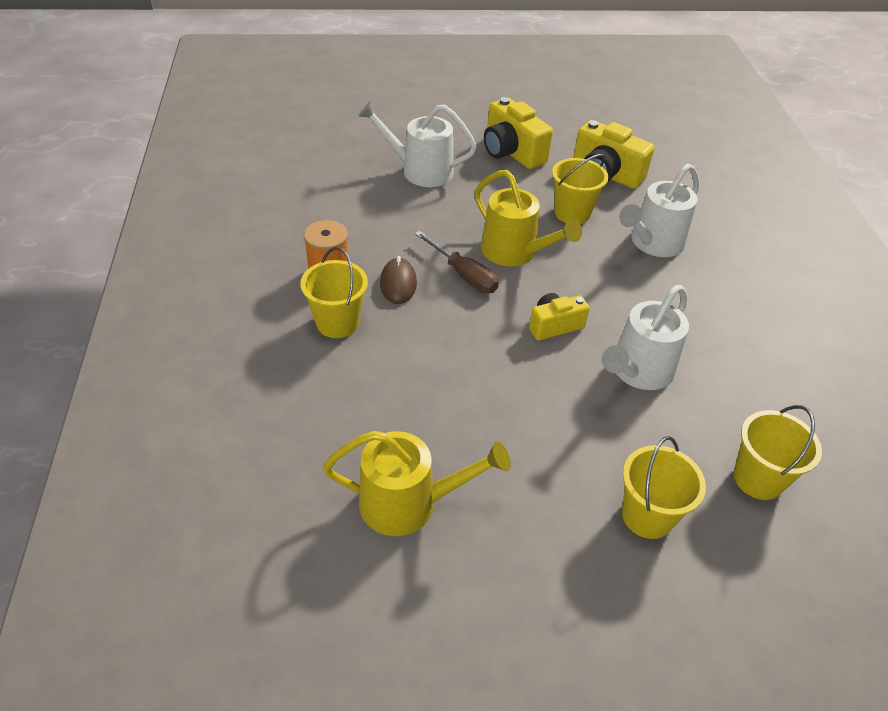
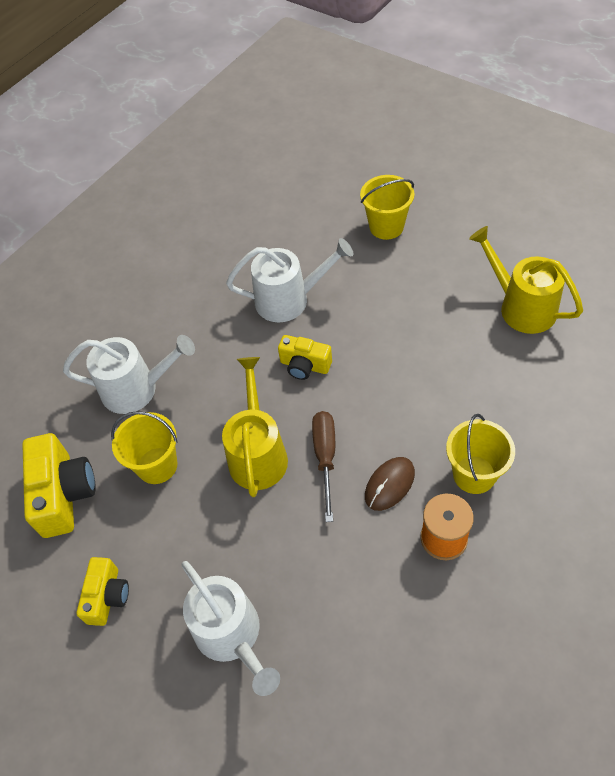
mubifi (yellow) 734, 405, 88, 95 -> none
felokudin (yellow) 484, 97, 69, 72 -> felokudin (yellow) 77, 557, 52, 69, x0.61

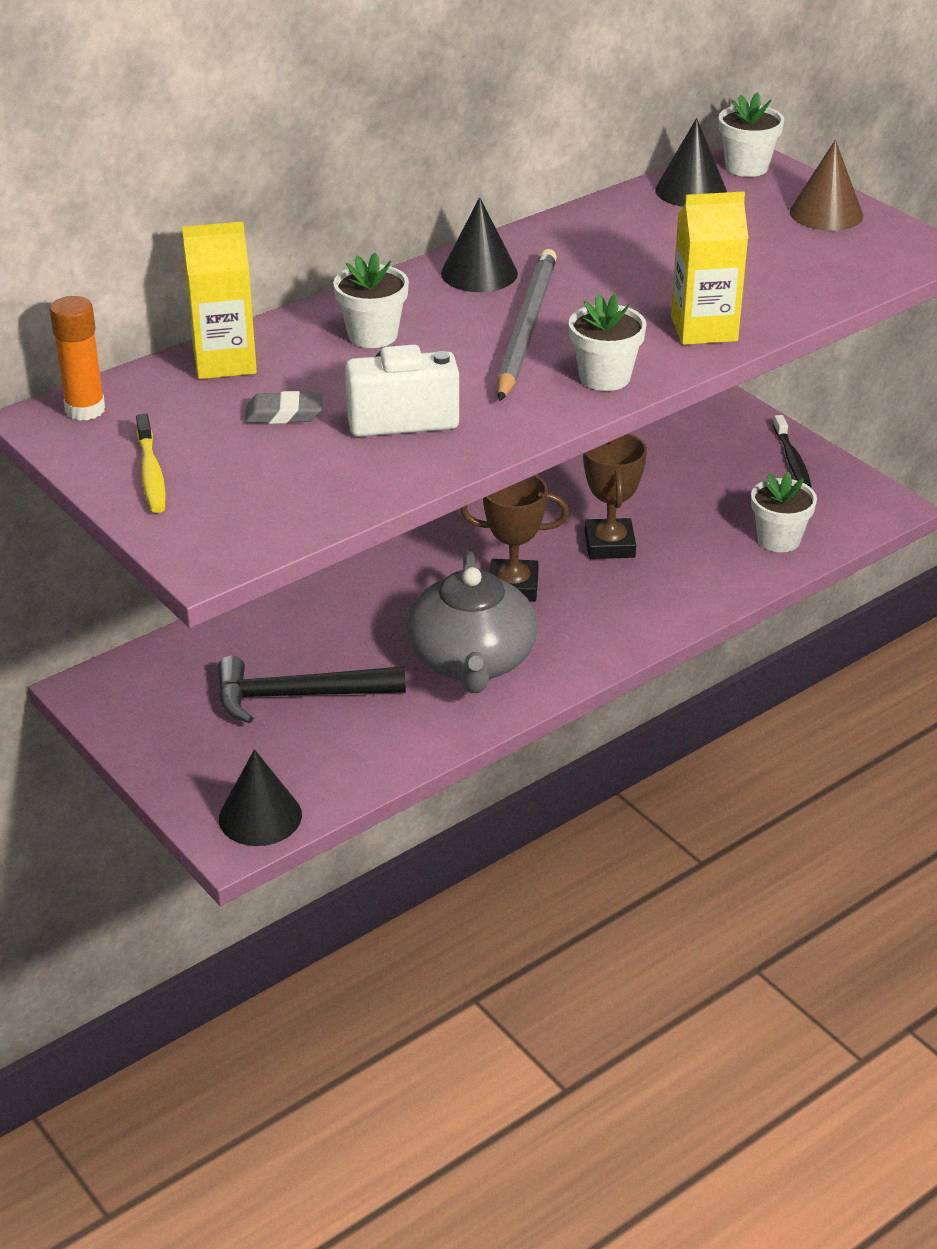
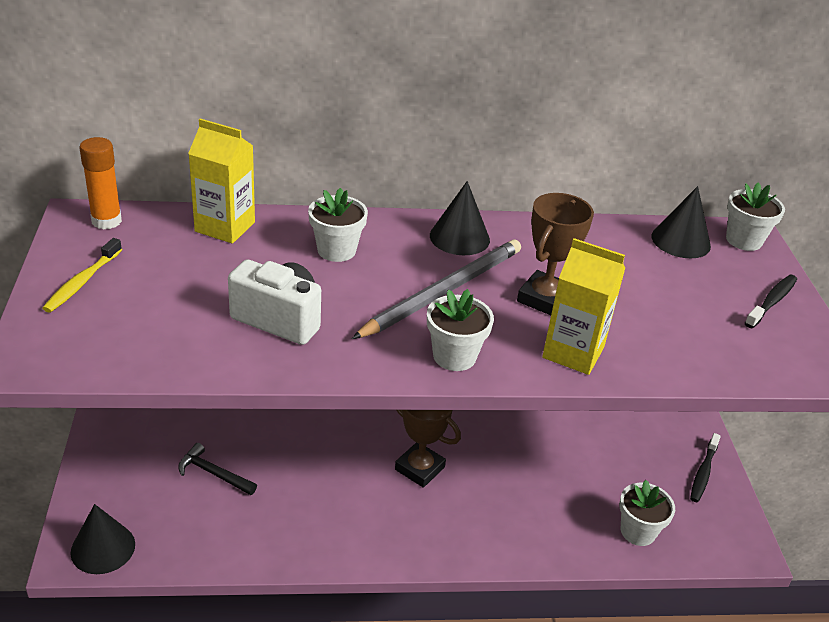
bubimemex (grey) 245, 391, 78, 33 -> none
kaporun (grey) 406, 551, 132, 142 -> none
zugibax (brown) 583, 434, 64, 125 -> zugibax (brown) 517, 193, 77, 122, relocated
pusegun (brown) 790, 140, 73, 91 -> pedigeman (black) 745, 275, 52, 53
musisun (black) 218, 656, 188, 67 -> musisun (black) 178, 443, 79, 52, x0.61

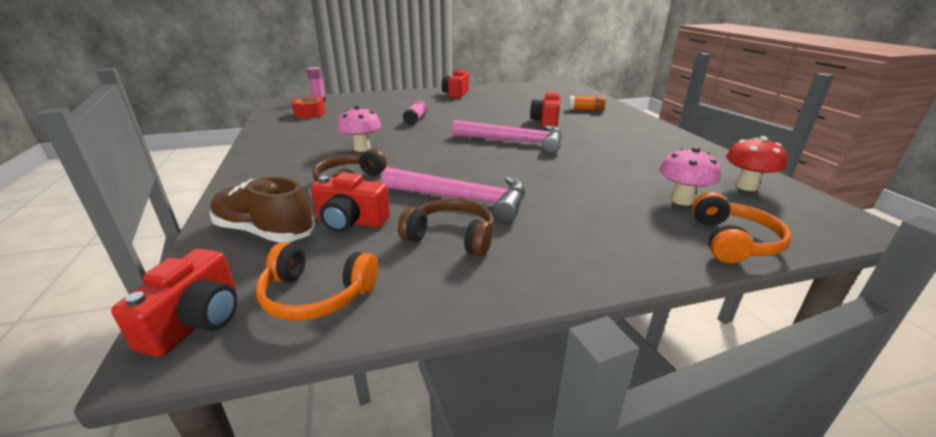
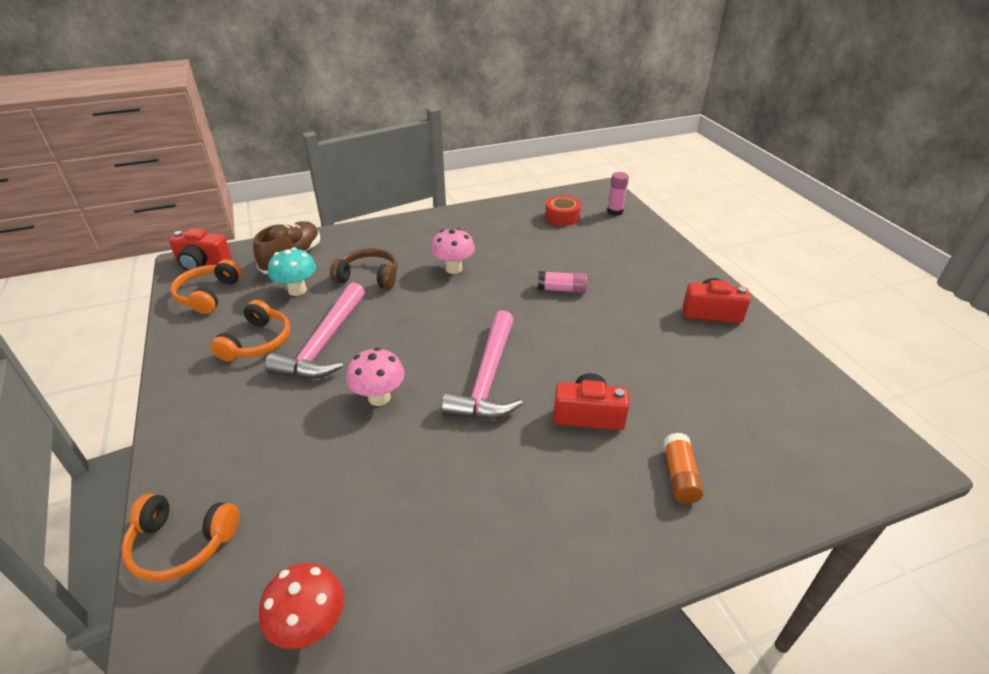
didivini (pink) 659, 147, 62, 58 -> didivini (pink) 346, 348, 59, 58, relocated
felokudin (red) 311, 173, 79, 59 -> didivini (turquoise) 268, 247, 48, 49
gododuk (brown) 398, 198, 96, 59 -> gododuk (orange) 210, 300, 80, 62

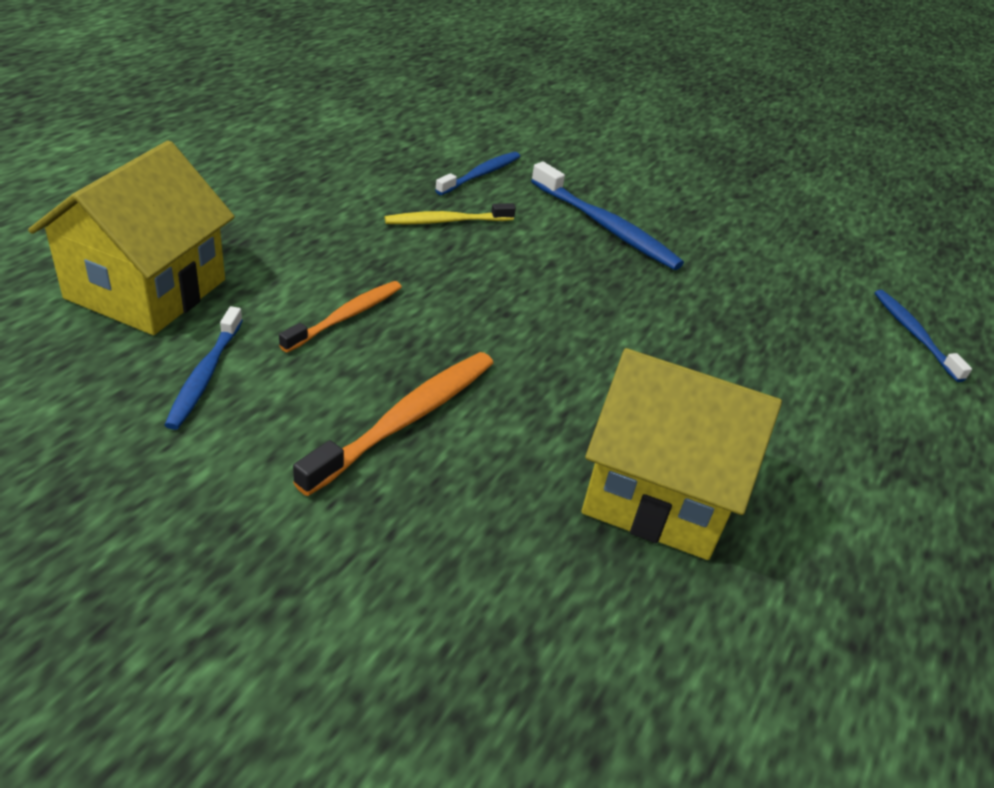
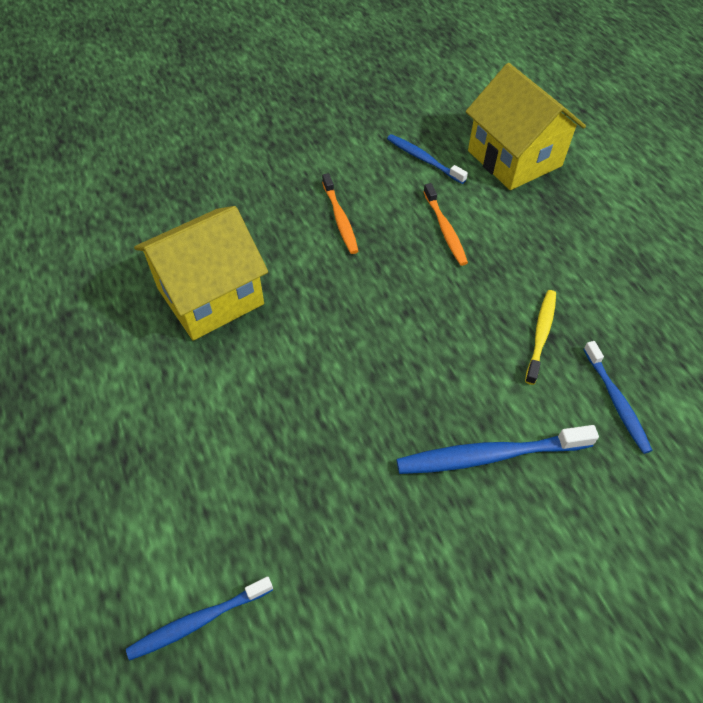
pedigeman (blue) 875, 290, 97, 92 -> pedigeman (blue) 126, 577, 147, 84, 135 degrees clockwise
pedigeman (orange) 293, 352, 200, 144 -> pedigeman (orange) 322, 173, 36, 81, x0.66

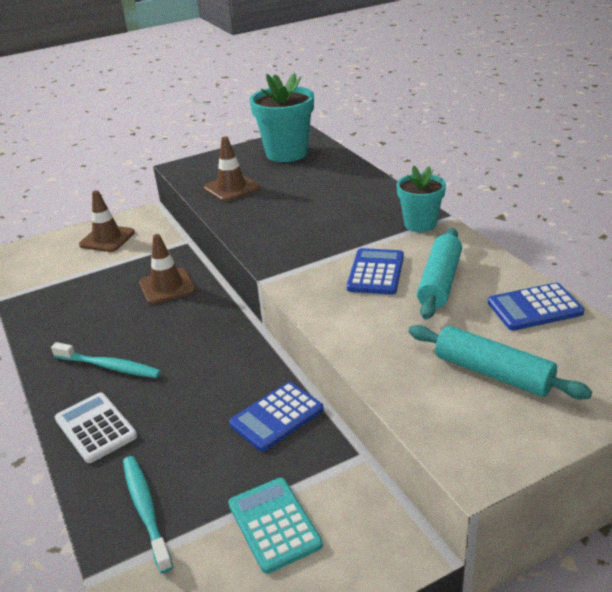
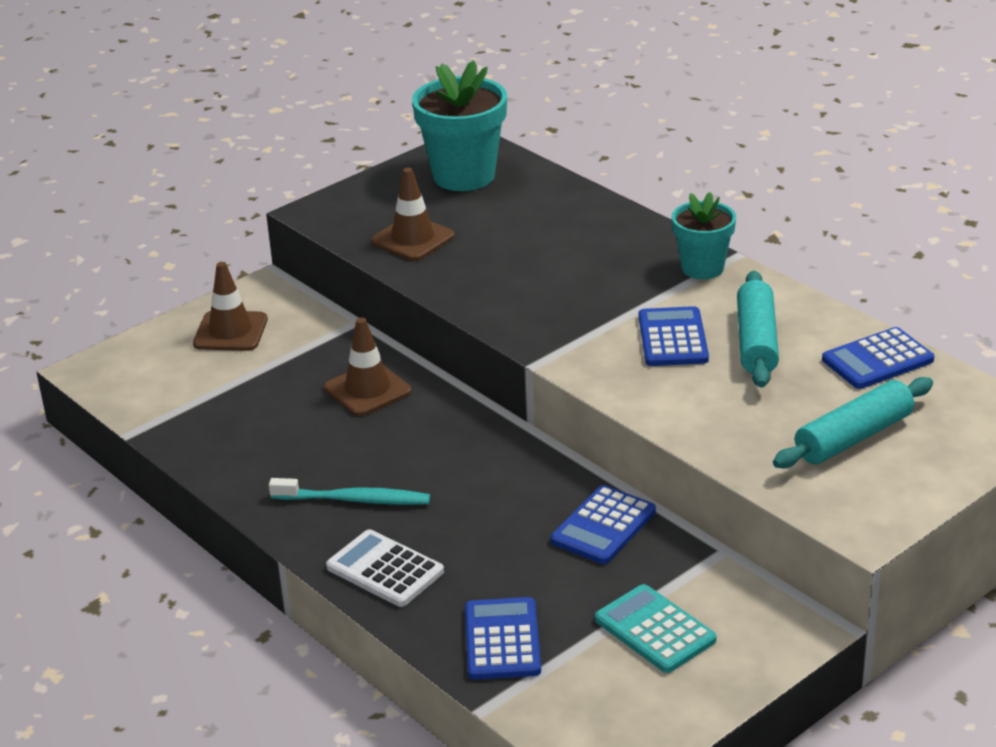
pedigeman (turquoise) 123, 456, 50, 117 -> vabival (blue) 465, 597, 76, 83
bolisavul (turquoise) 409, 325, 183, 74 -> bolisavul (turquoise) 773, 377, 160, 91, 60 degrees counterclockwise

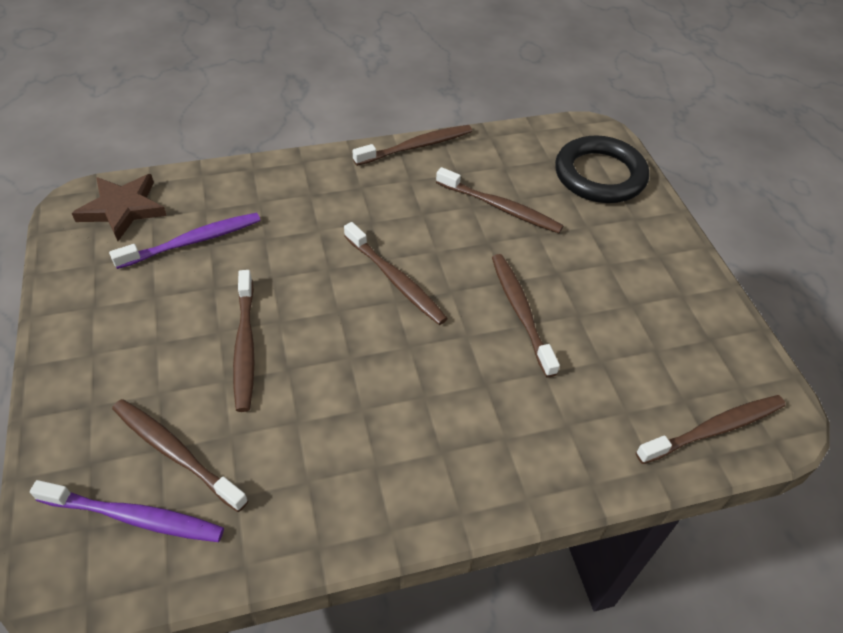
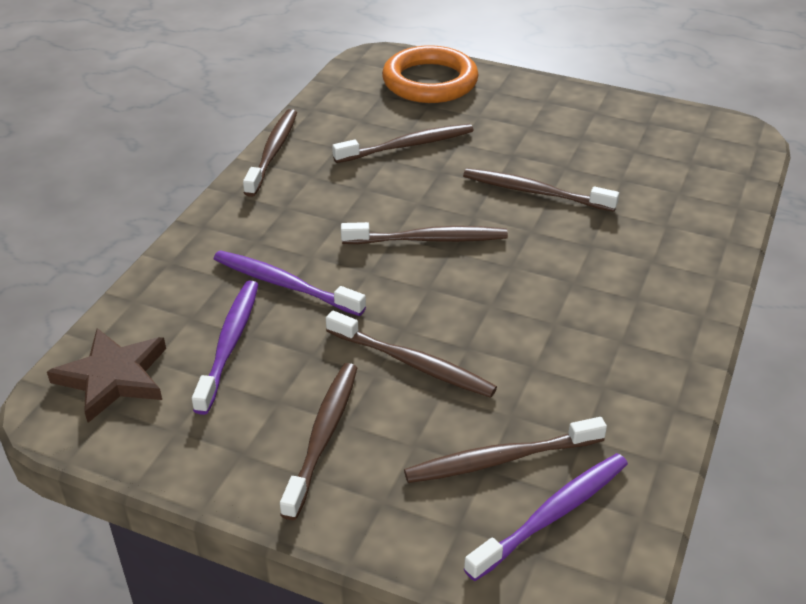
none -> pedigeman (purple) 214, 250, 152, 66
pedigeman (brown) 636, 395, 150, 69 -> pedigeman (brown) 280, 363, 77, 157, relocated
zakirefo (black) 555, 136, 94, 67 -> zakirefo (orange) 382, 45, 96, 58

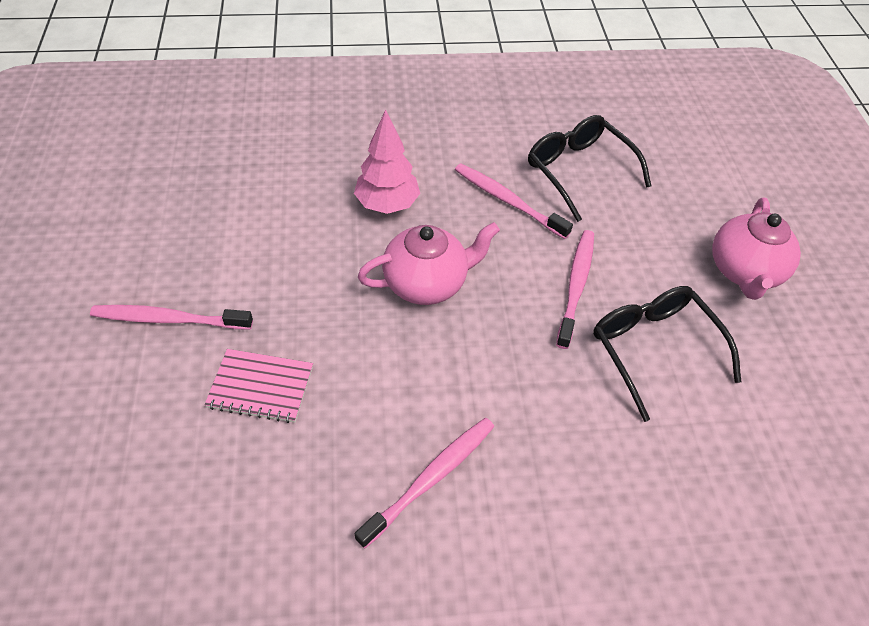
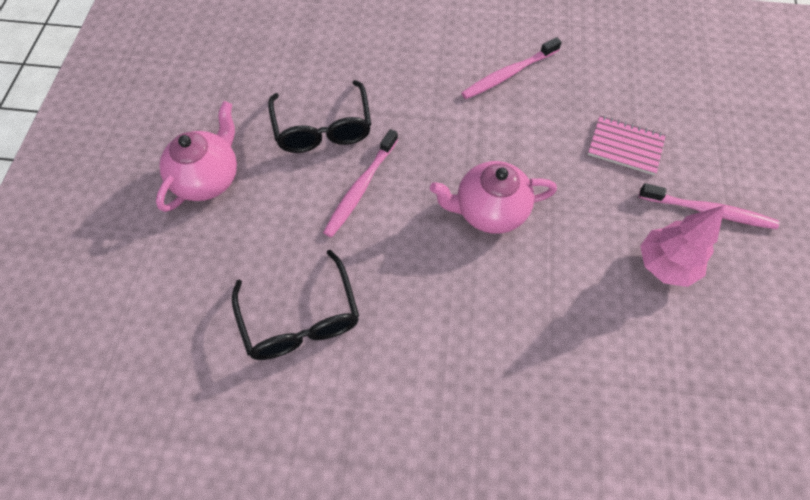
pedigeman (pink) 455, 163, 118, 76 -> none
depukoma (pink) 354, 109, 66, 105 -> depukoma (pink) 640, 205, 85, 82, relocated

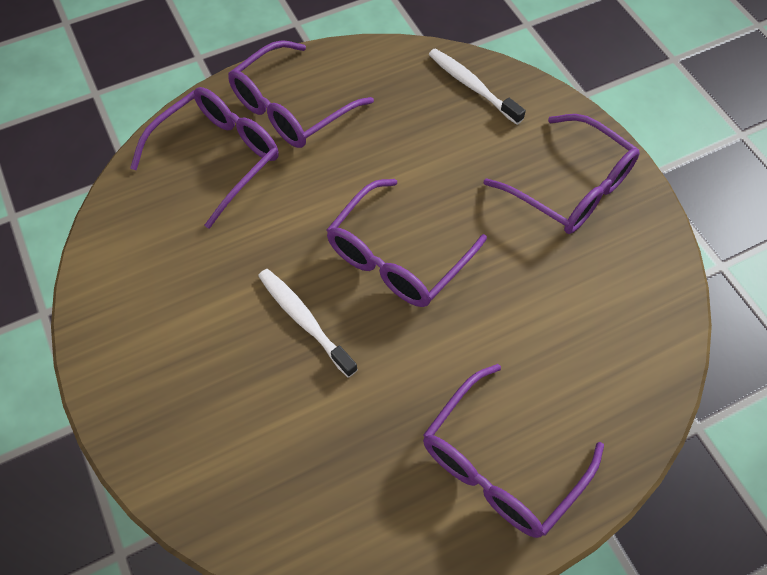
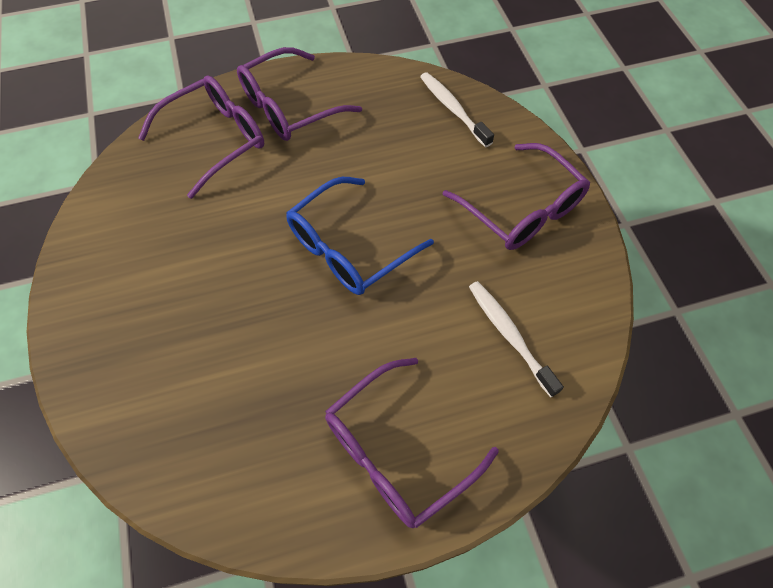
pedigeman (white) 258, 269, 100, 109 -> pedigeman (white) 469, 281, 95, 116, relocated
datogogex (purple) 327, 179, 160, 128 -> datogogex (blue) 286, 177, 148, 118

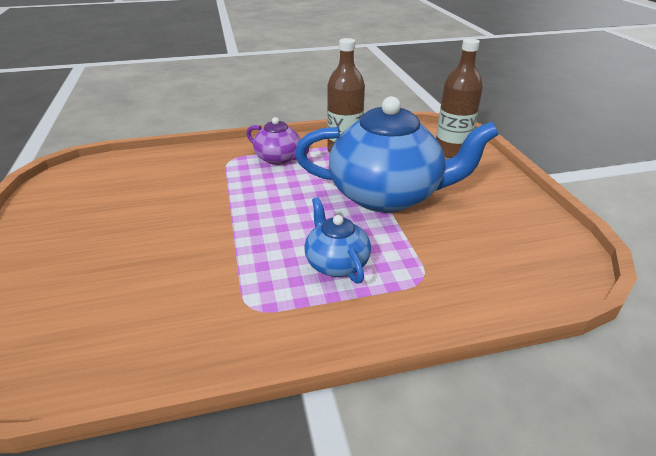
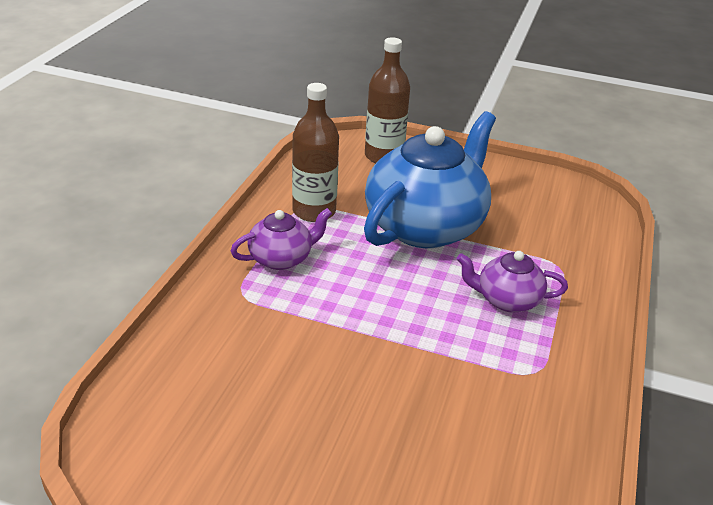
kaporun (blue) 304, 197, 67, 87 -> kaporun (purple) 457, 251, 111, 62

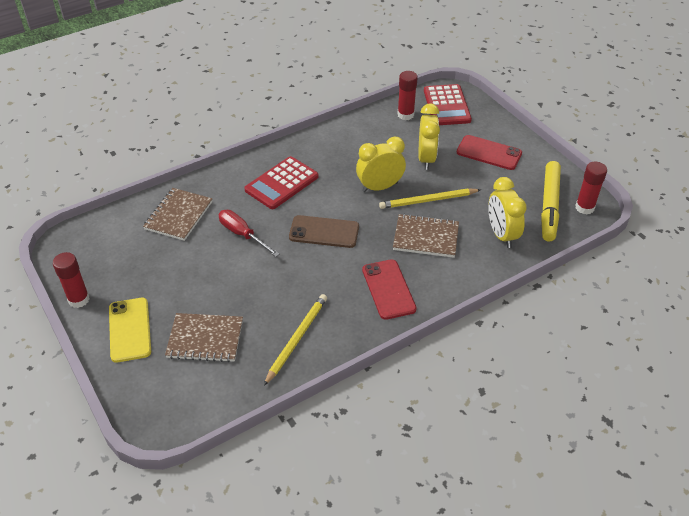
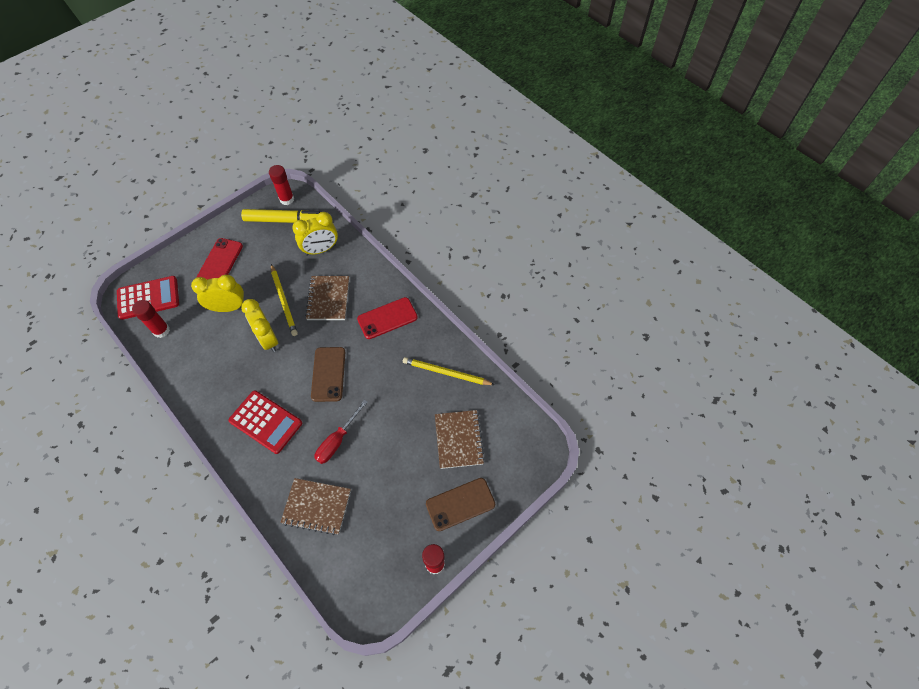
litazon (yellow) 109, 298, 42, 65 -> litazon (brown) 426, 478, 69, 53

